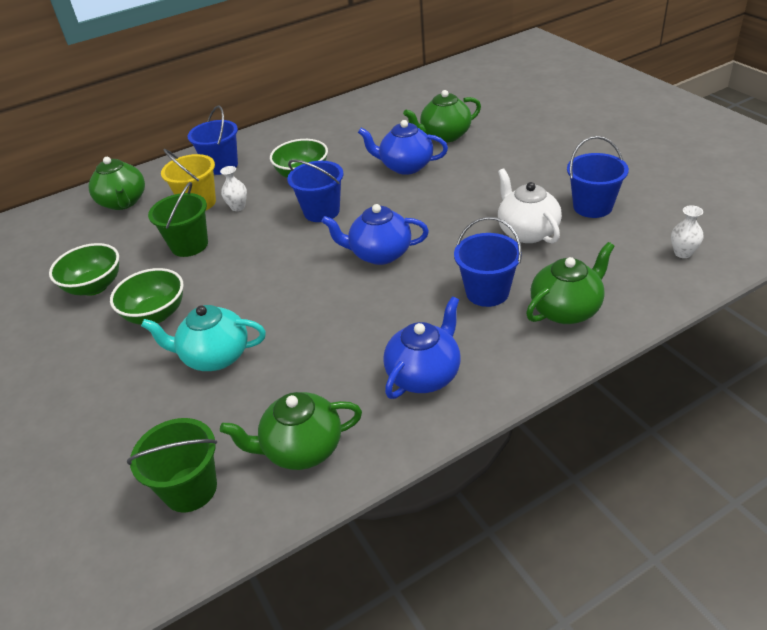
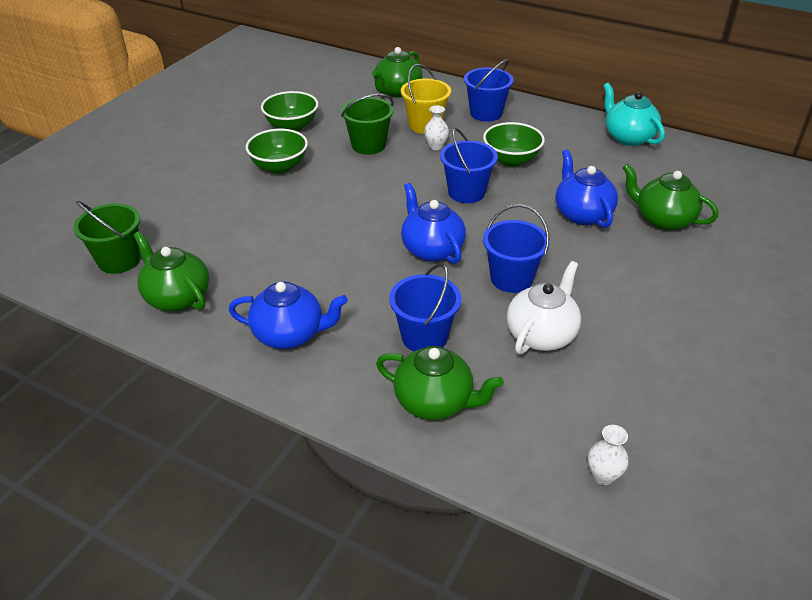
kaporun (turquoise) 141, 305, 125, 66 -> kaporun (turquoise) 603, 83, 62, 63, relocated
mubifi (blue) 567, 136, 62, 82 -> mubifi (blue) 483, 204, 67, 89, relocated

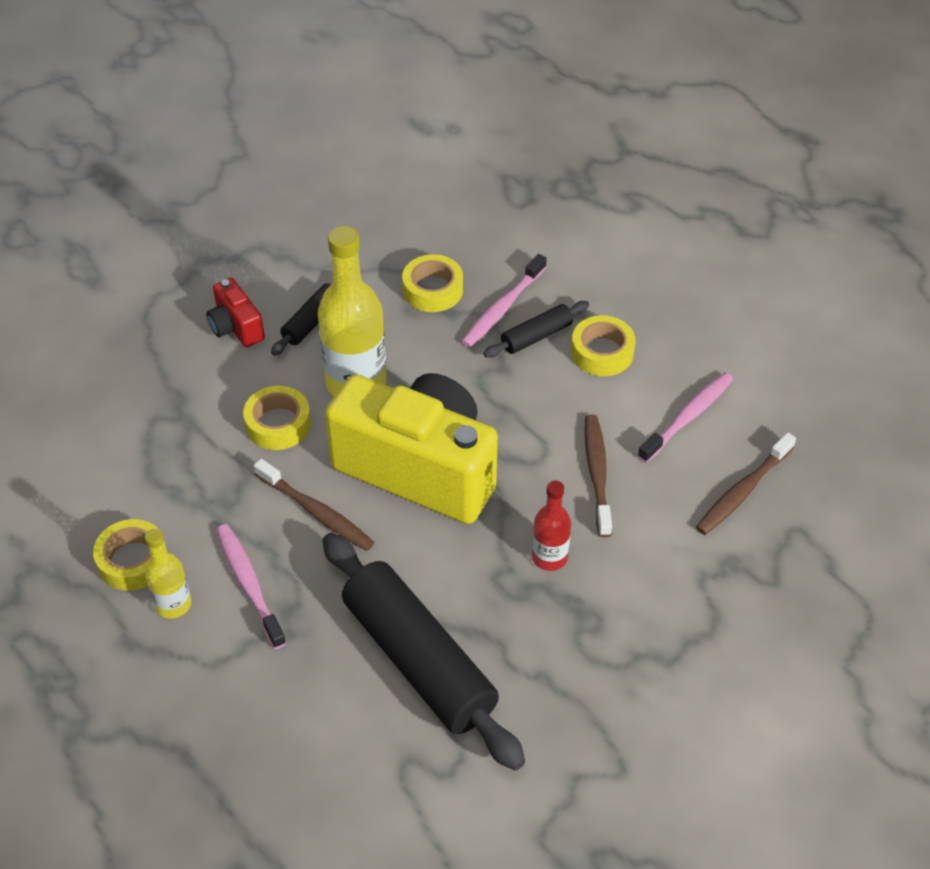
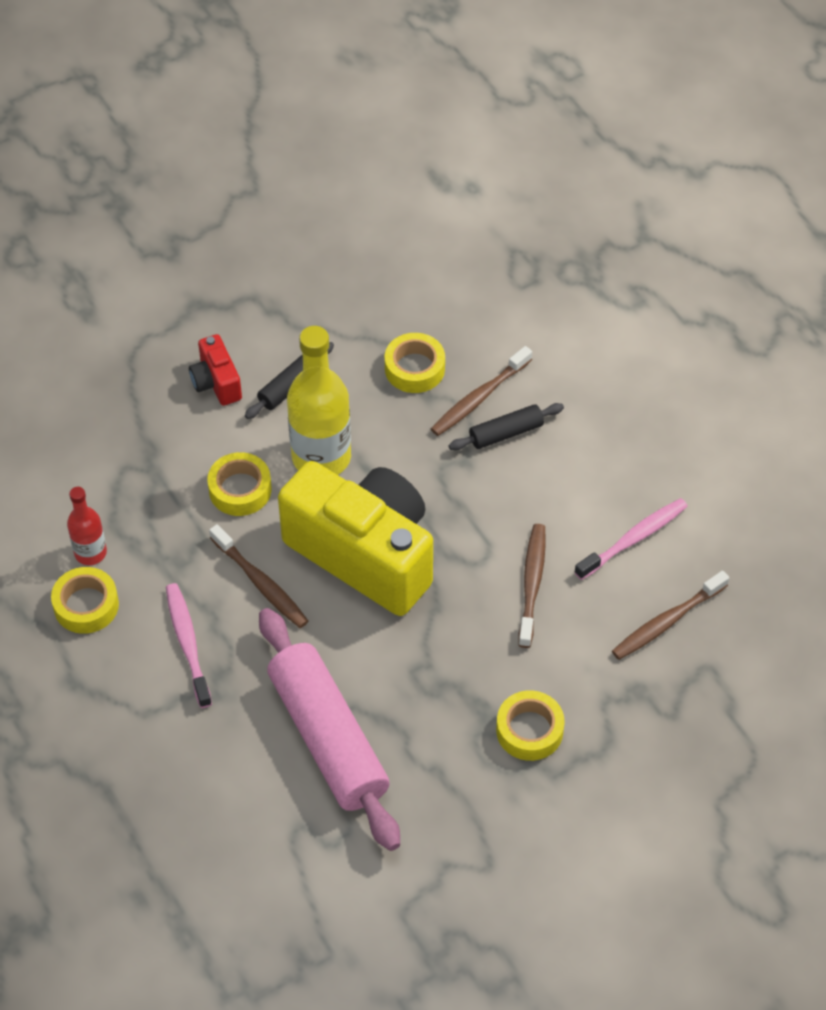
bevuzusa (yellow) 145, 529, 47, 90 -> none
bevuzusa (red) 532, 481, 39, 90 -> bevuzusa (red) 67, 487, 40, 78, relocated
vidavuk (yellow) 571, 315, 64, 61 -> vidavuk (yellow) 496, 690, 68, 71, relocated
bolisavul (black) 322, 533, 203, 238 -> bolisavul (pink) 259, 608, 141, 243
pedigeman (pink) 461, 254, 86, 93 -> pedigeman (brown) 431, 346, 101, 90

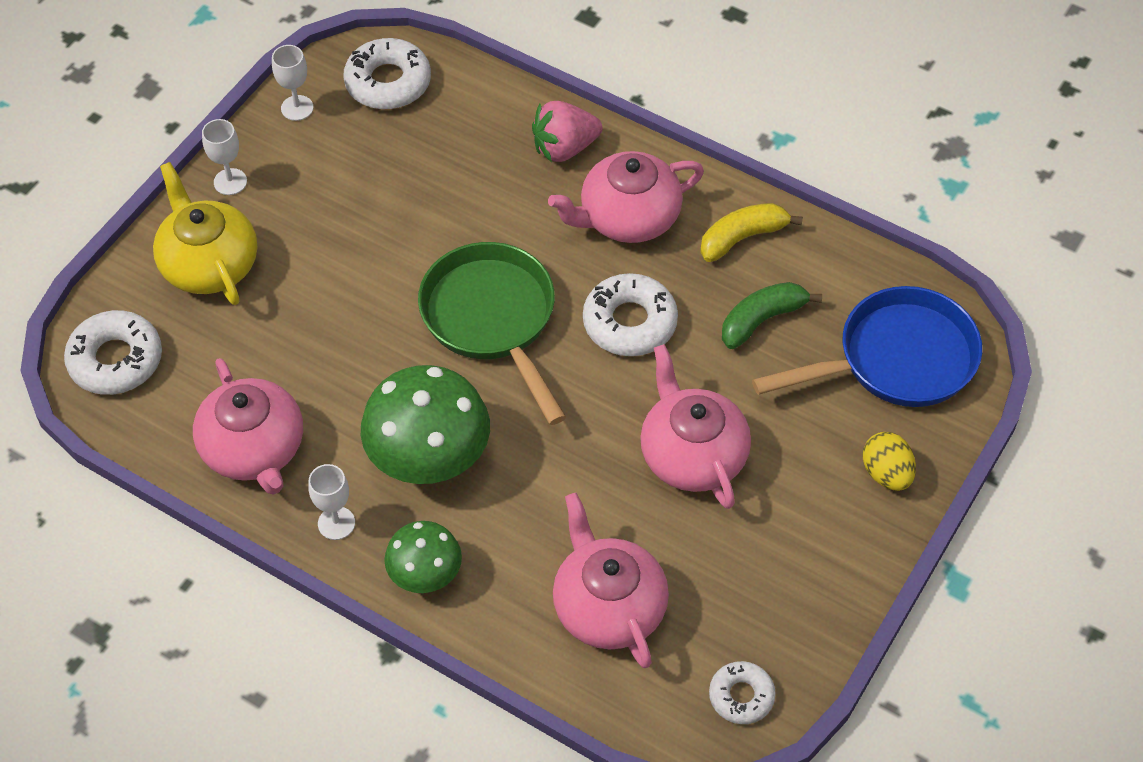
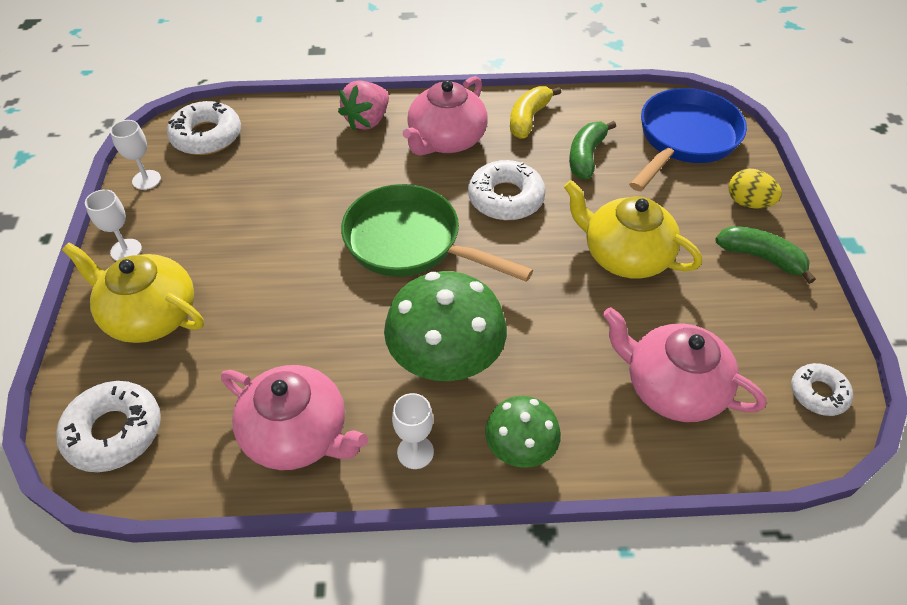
none -> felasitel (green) 715, 226, 101, 58
kaporun (pink) 640, 344, 111, 165 -> kaporun (yellow) 564, 180, 138, 99

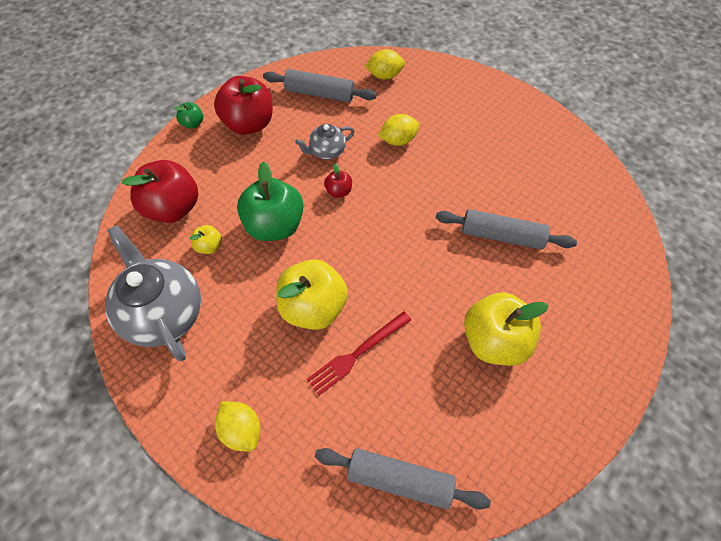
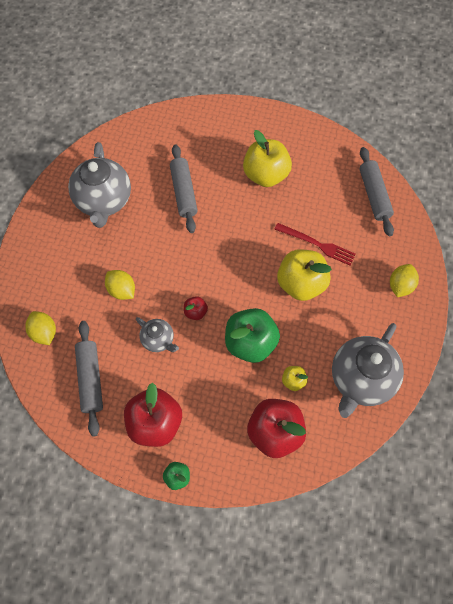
none -> kaporun (grey) 68, 142, 63, 86

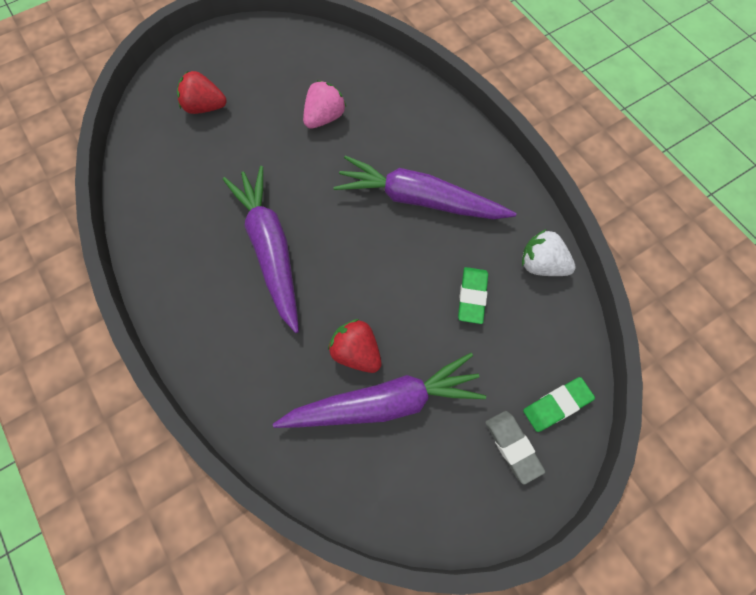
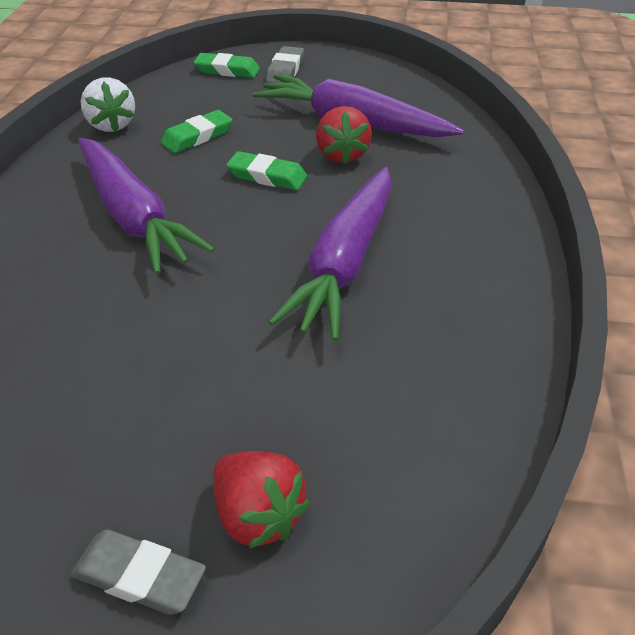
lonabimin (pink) 303, 80, 43, 49 -> none
none -> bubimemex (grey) 71, 530, 135, 85
none -> bubimemex (green) 226, 151, 81, 39

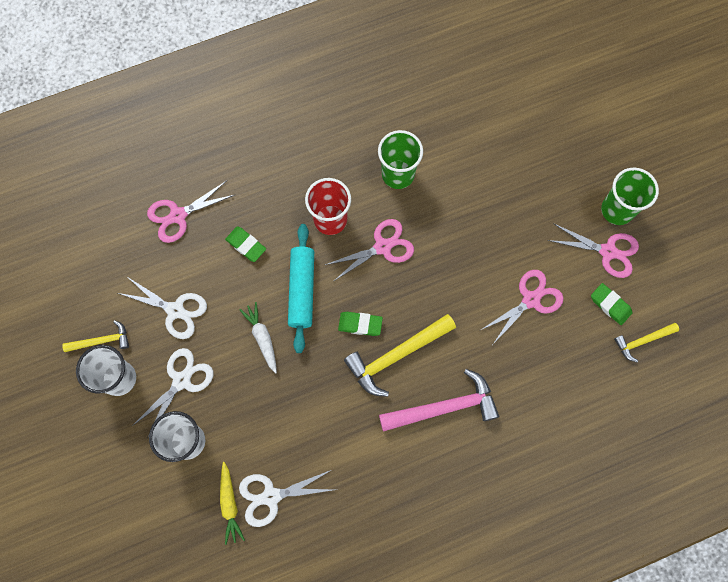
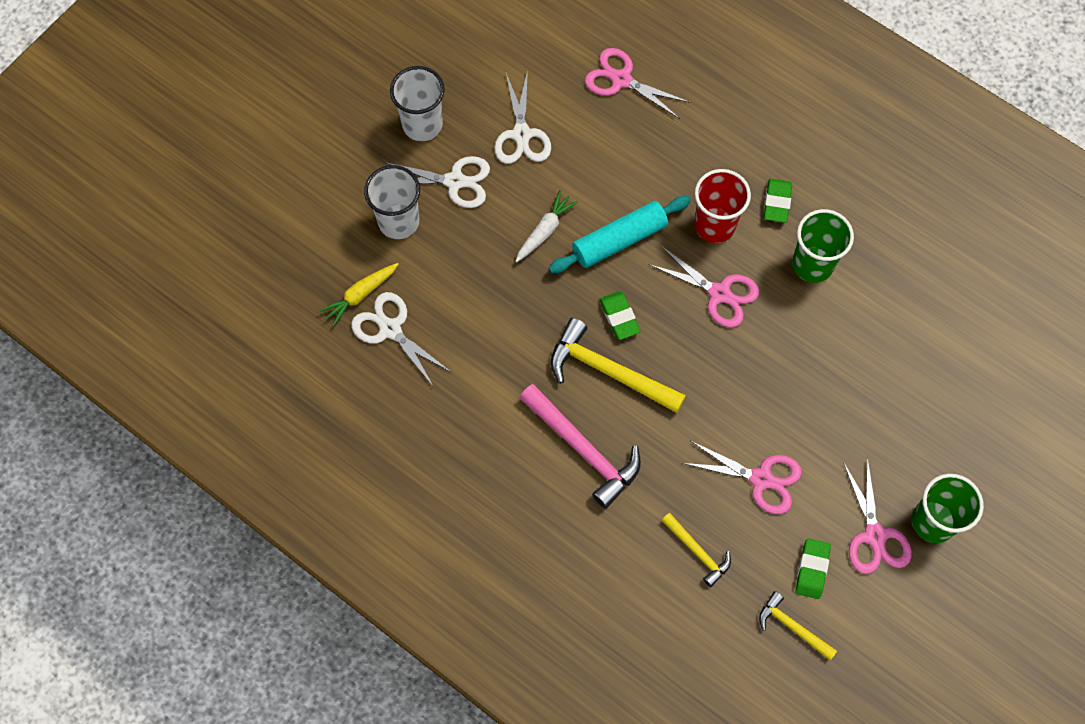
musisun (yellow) 62, 320, 67, 32 -> musisun (yellow) 661, 513, 70, 74, relocated
bubimemex (green) 225, 226, 41, 36 -> bubimemex (green) 764, 179, 28, 44, relocated

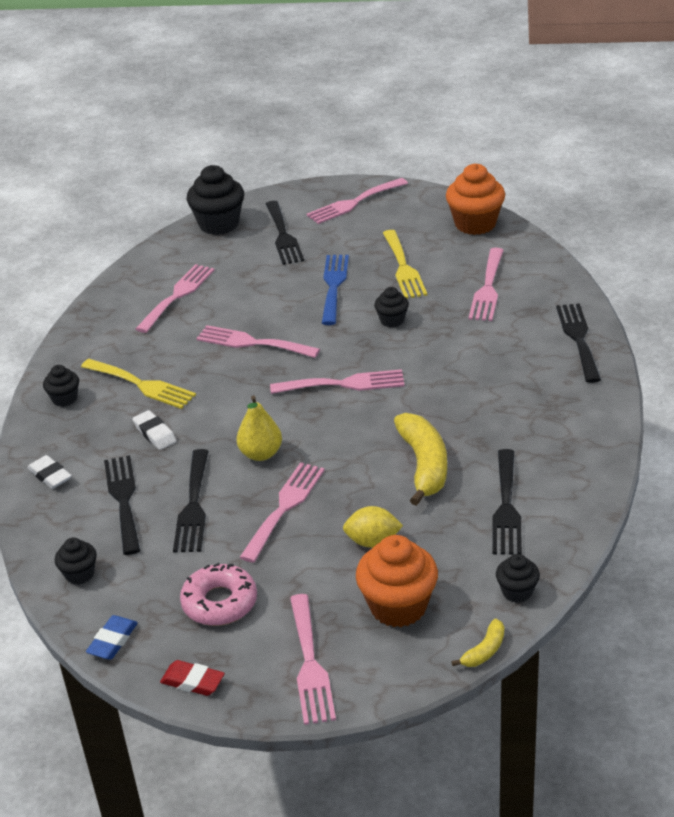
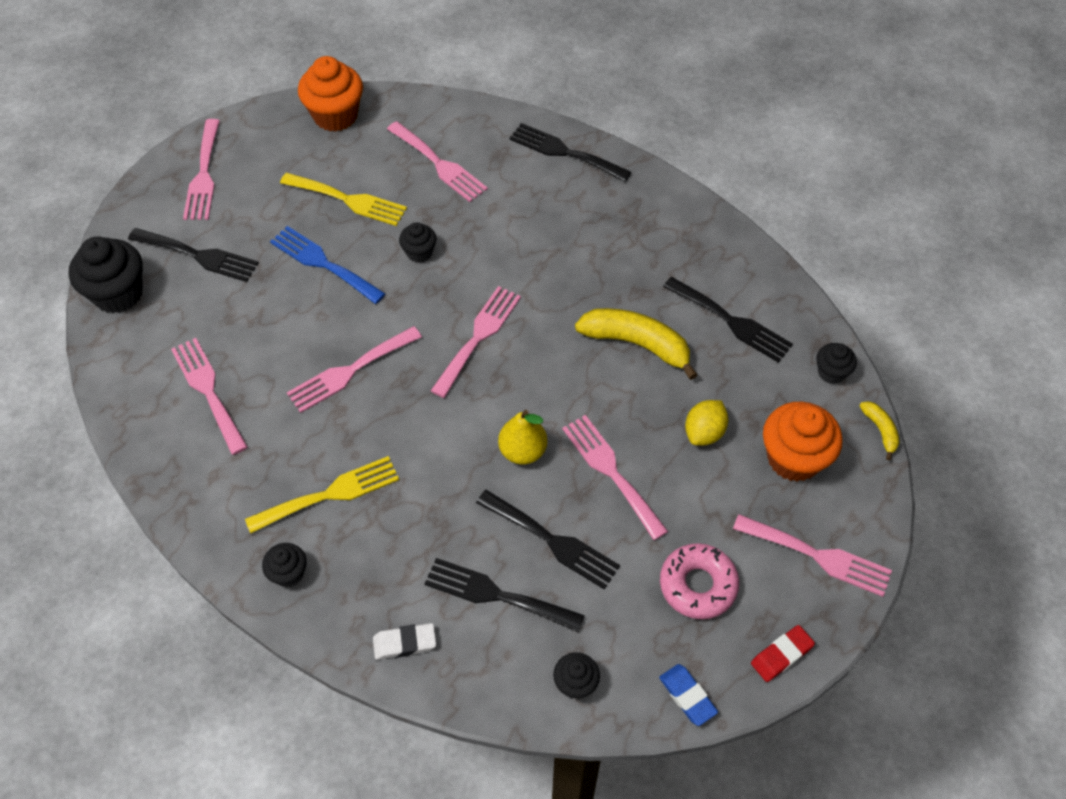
bubimemex (white) 133, 410, 44, 40 -> none

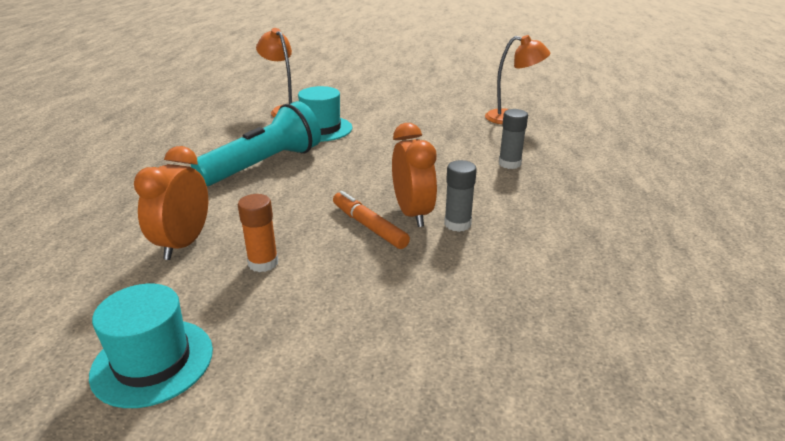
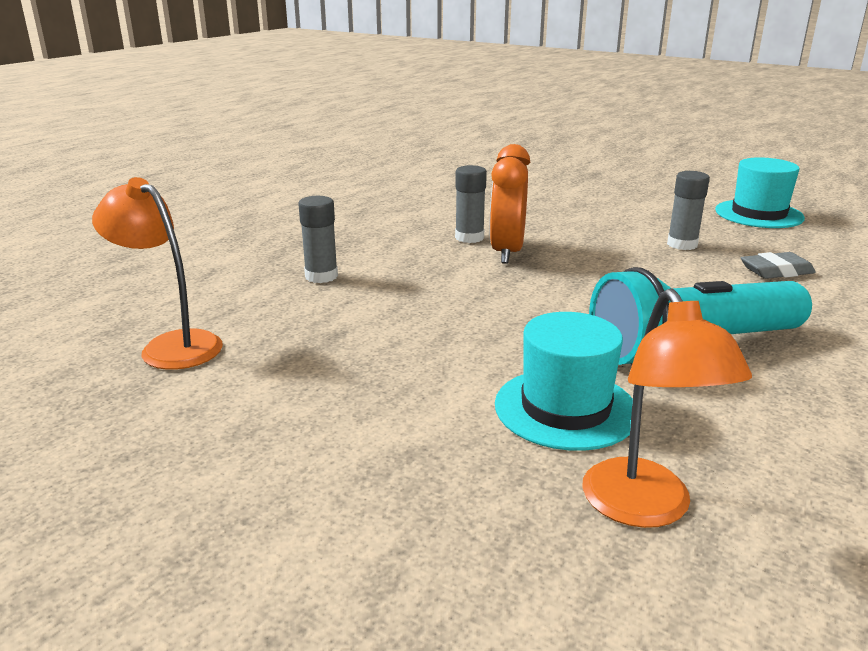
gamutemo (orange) 333, 191, 77, 58 -> none
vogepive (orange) 134, 146, 74, 114 -> bubimemex (grey) 741, 252, 75, 27
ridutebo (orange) 238, 194, 40, 78 -> ridutebo (grey) 667, 171, 43, 79

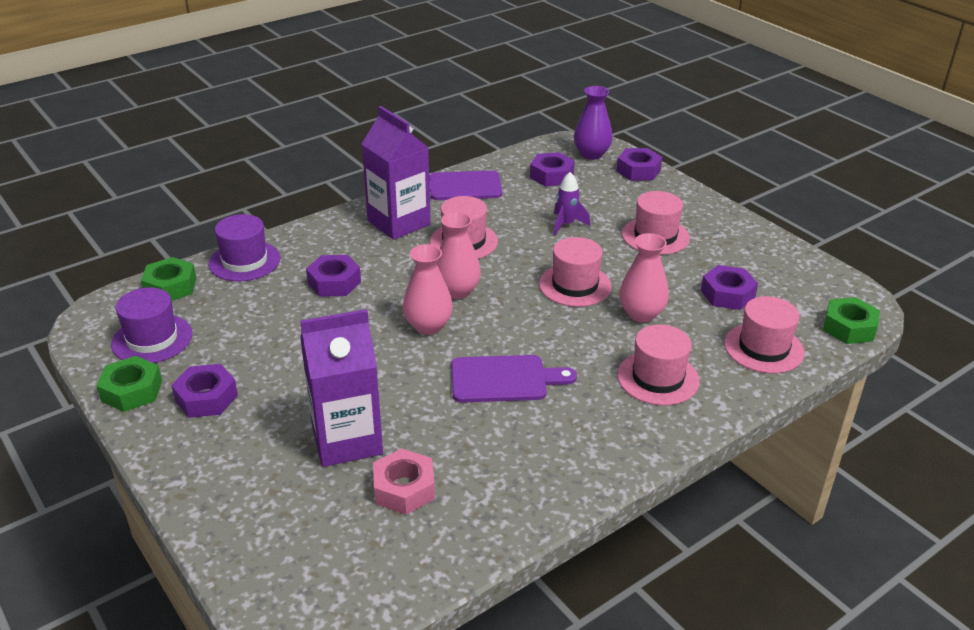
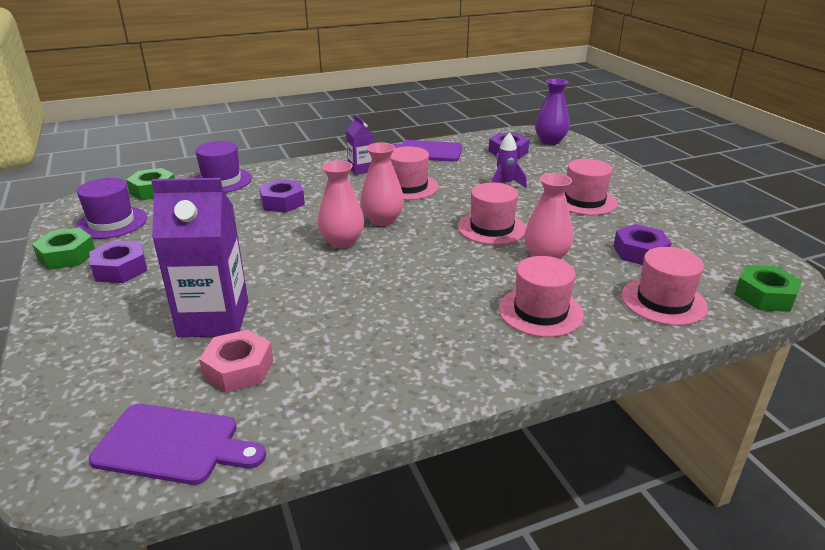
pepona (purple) 616, 148, 46, 33 -> none
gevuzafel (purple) 451, 355, 126, 48 -> gevuzafel (purple) 89, 404, 177, 81, relocated
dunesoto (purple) 362, 106, 69, 134 -> dunesoto (purple) 346, 114, 28, 61, x0.52

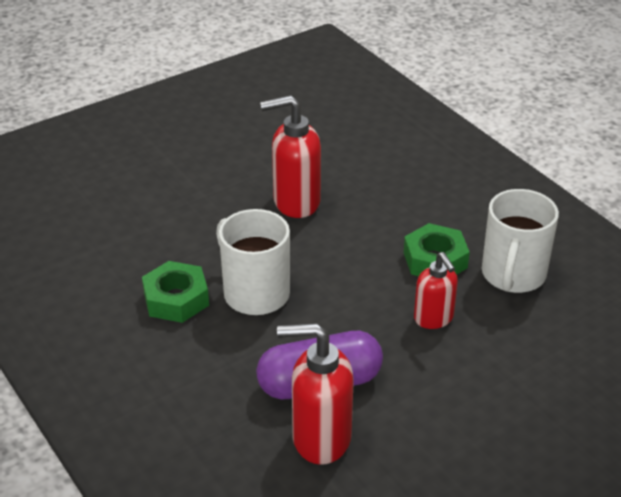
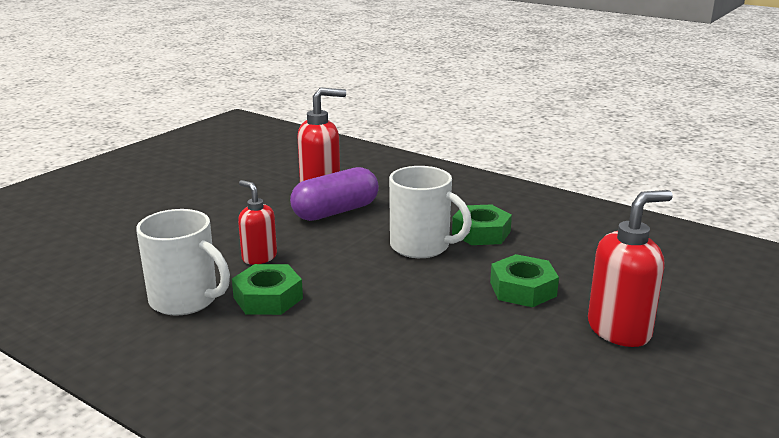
none -> pepona (green) 490, 254, 69, 53
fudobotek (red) 260, 95, 61, 123 -> fudobotek (red) 588, 190, 85, 157, relocated
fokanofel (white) 482, 189, 77, 104 -> fokanofel (white) 136, 209, 94, 107, 120 degrees clockwise

